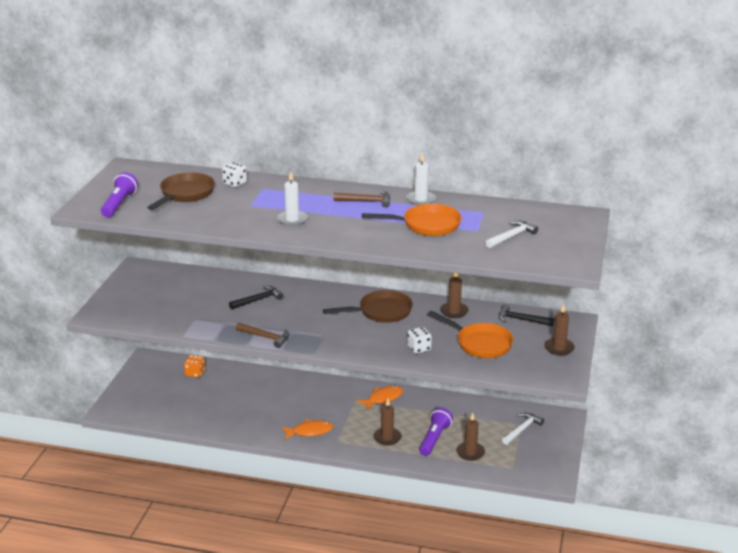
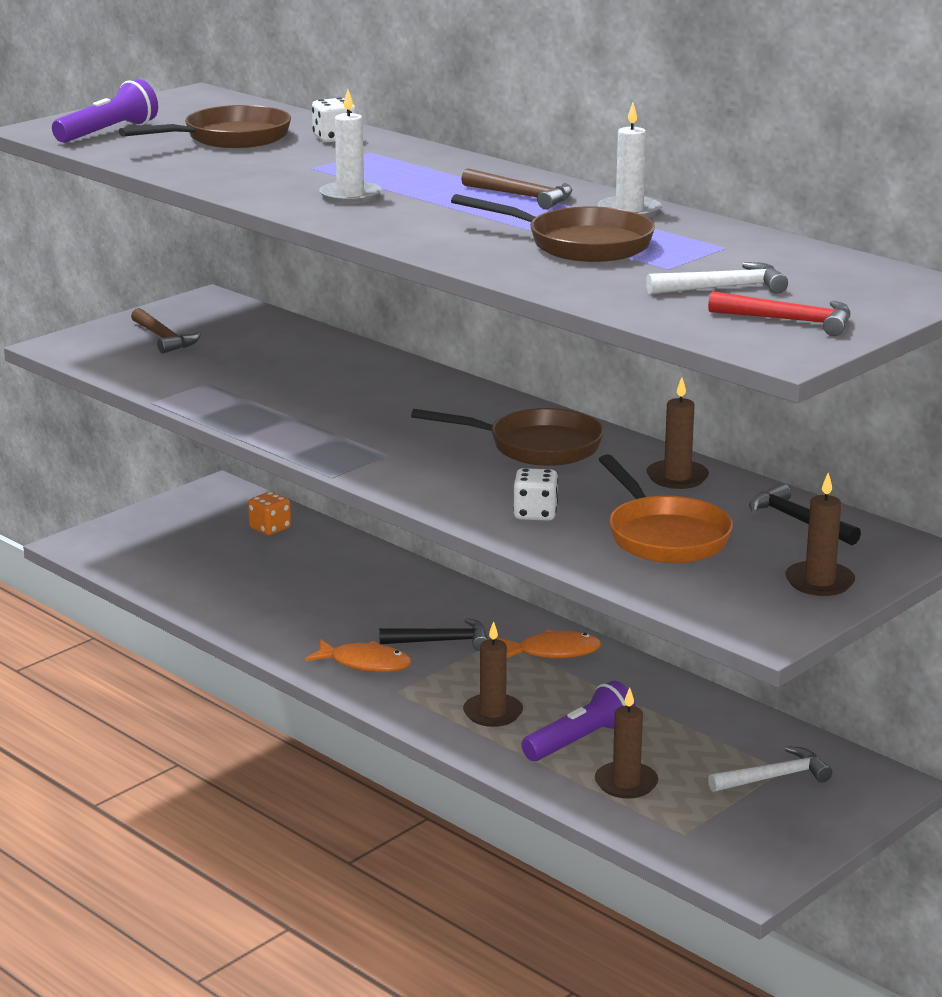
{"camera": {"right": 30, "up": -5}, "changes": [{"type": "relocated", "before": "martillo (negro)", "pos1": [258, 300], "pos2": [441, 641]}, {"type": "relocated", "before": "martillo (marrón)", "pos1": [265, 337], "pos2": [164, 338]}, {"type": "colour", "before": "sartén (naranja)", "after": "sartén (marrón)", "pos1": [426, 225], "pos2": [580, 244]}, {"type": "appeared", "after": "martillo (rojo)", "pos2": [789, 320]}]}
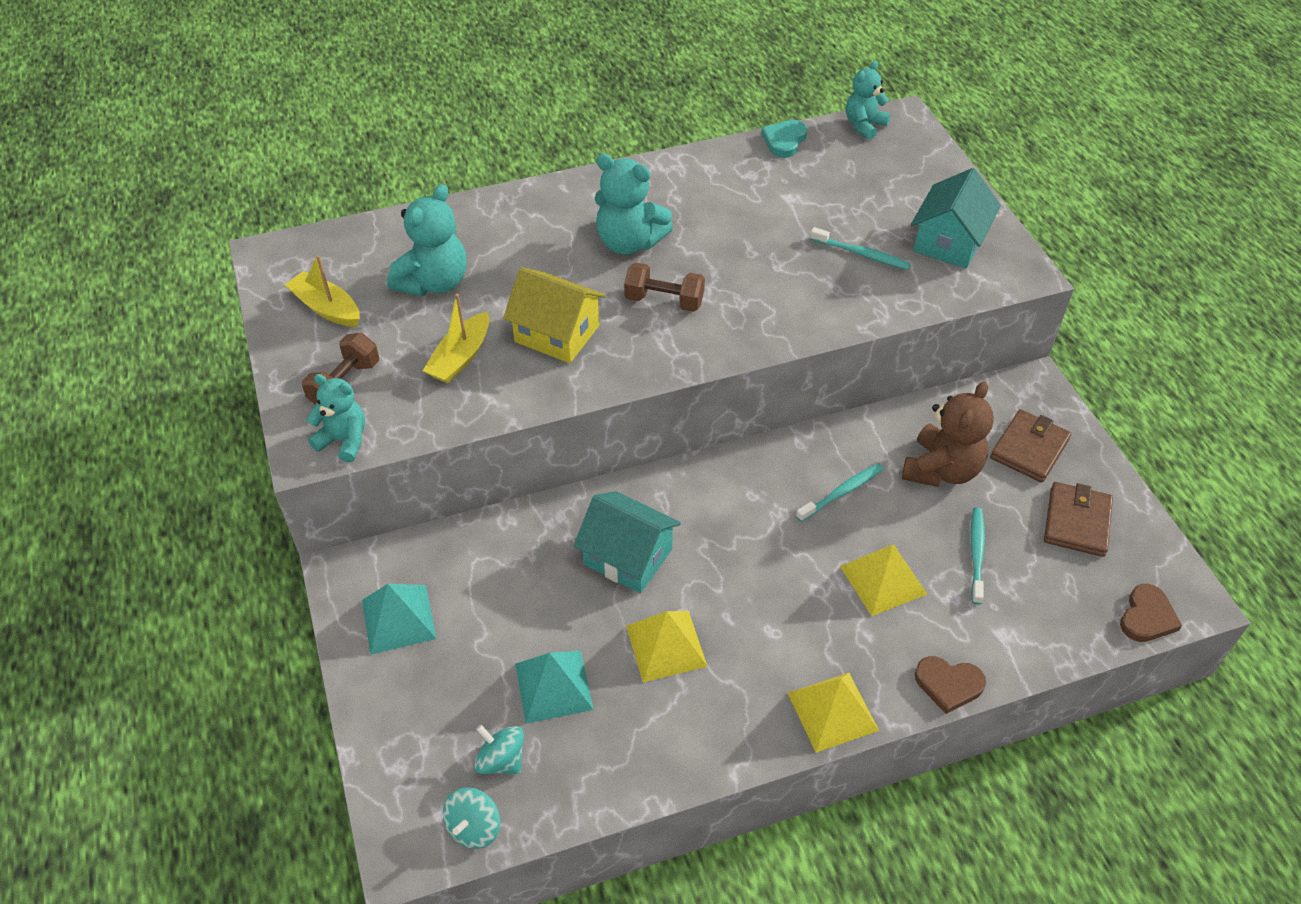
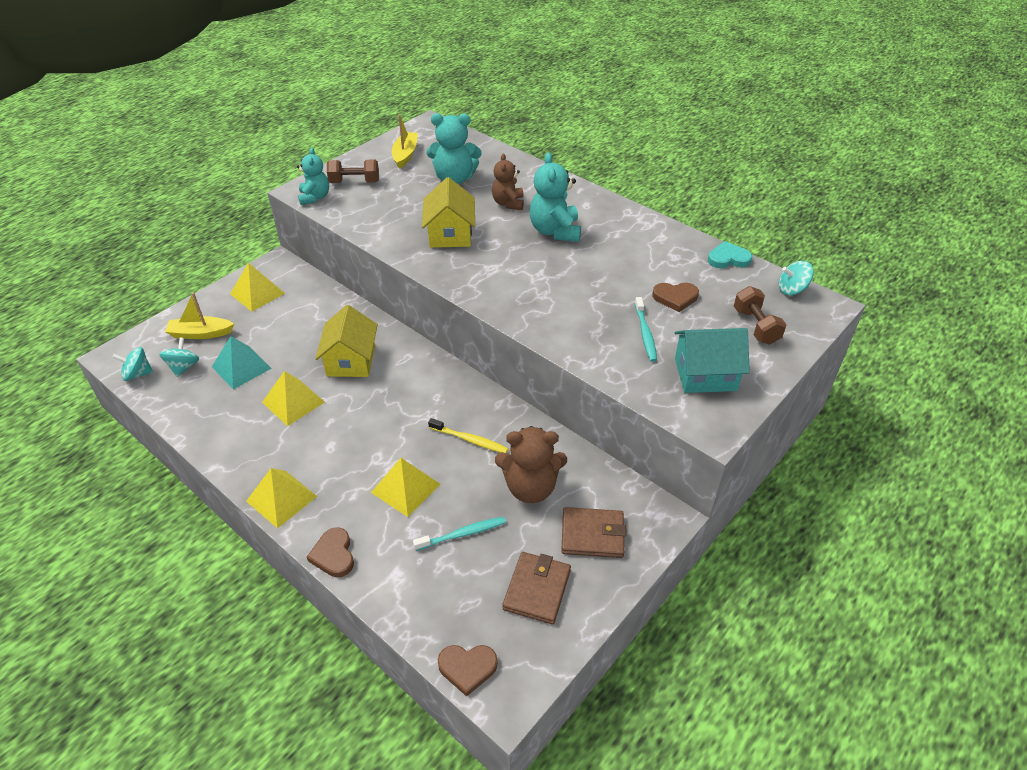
{"camera": {"right": 60, "up": -5}, "changes": [{"type": "colour", "before": "pirámide (turquesa)", "after": "pirámide (amarillo)", "pos1": [398, 619], "pos2": [257, 293]}, {"type": "relocated", "before": "barco (amarillo)", "pos1": [460, 357], "pos2": [200, 333]}, {"type": "colour", "before": "casa (turquesa)", "after": "casa (amarillo)", "pos1": [628, 557], "pos2": [351, 360]}, {"type": "relocated", "before": "mancuerna (marrón)", "pos1": [664, 301], "pos2": [756, 326]}, {"type": "colour", "before": "cepillo de dientes (turquesa)", "after": "cepillo de dientes (amarillo)", "pos1": [841, 492], "pos2": [469, 440]}, {"type": "exchanged", "before": "osito (turquesa)", "after": "peonza (turquesa)", "pos1": [864, 125], "pos2": [791, 289]}, {"type": "spun", "before": "cartera (marrón)", "pos1": [1077, 522], "pos2": [537, 589], "turn": -60}, {"type": "appeared", "after": "osito (marrón)", "pos2": [508, 203]}, {"type": "appeared", "after": "corazón (marrón)", "pos2": [675, 298]}]}
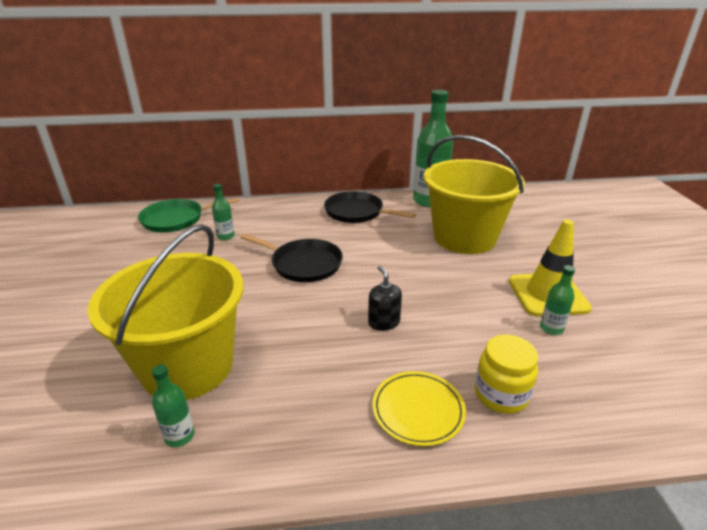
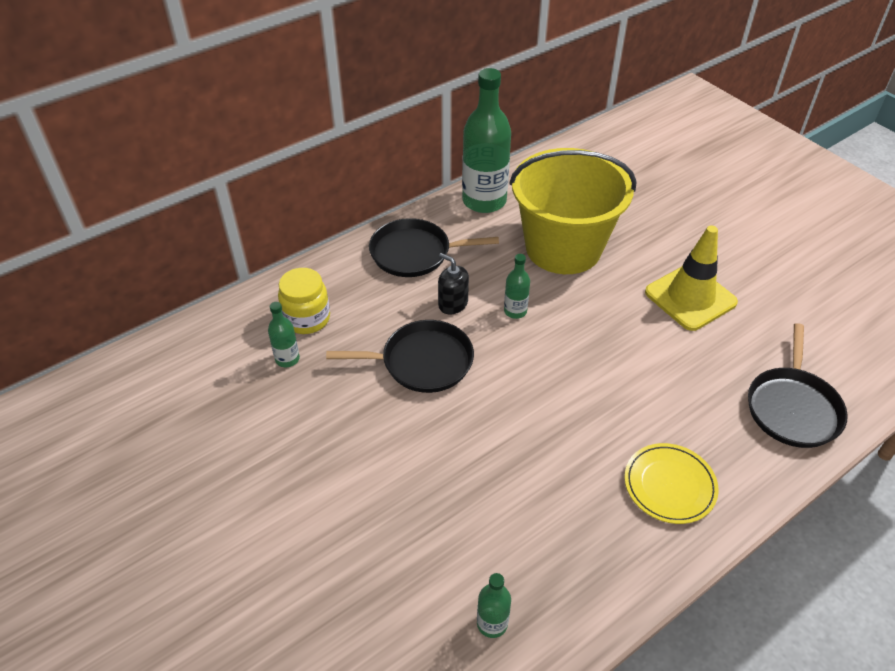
{"camera": {"right": -30, "up": 15}, "changes": [{"type": "missing", "before": "balde (amarillo)", "pos1": [187, 366]}, {"type": "missing", "before": "sartén (verde)", "pos1": [176, 219]}, {"type": "relocated", "before": "dispensador de jabón (negro)", "pos1": [384, 322], "pos2": [453, 304]}, {"type": "relocated", "before": "tarro (amarillo)", "pos1": [501, 394], "pos2": [307, 319]}, {"type": "relocated", "before": "botella (verde)", "pos1": [551, 328], "pos2": [515, 311]}, {"type": "appeared", "after": "sartén (negro)", "pos2": [793, 408]}]}
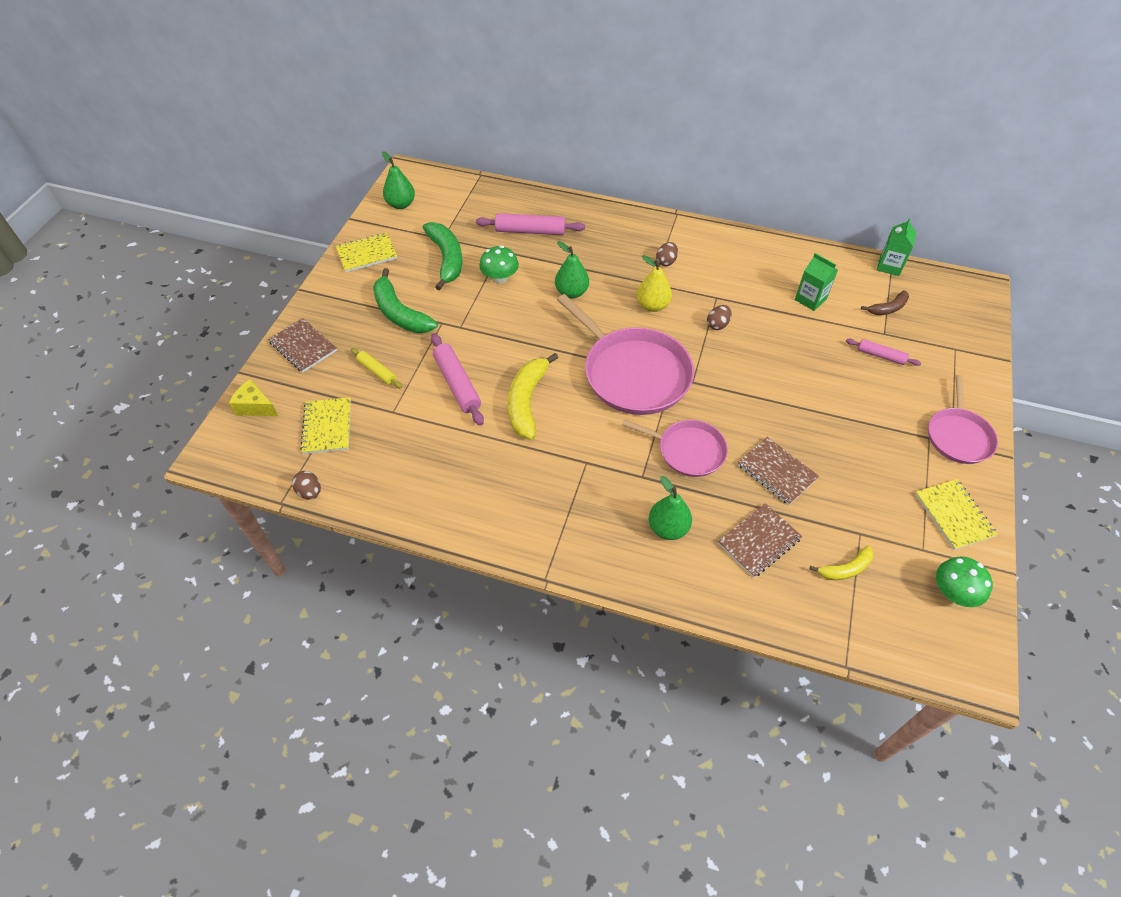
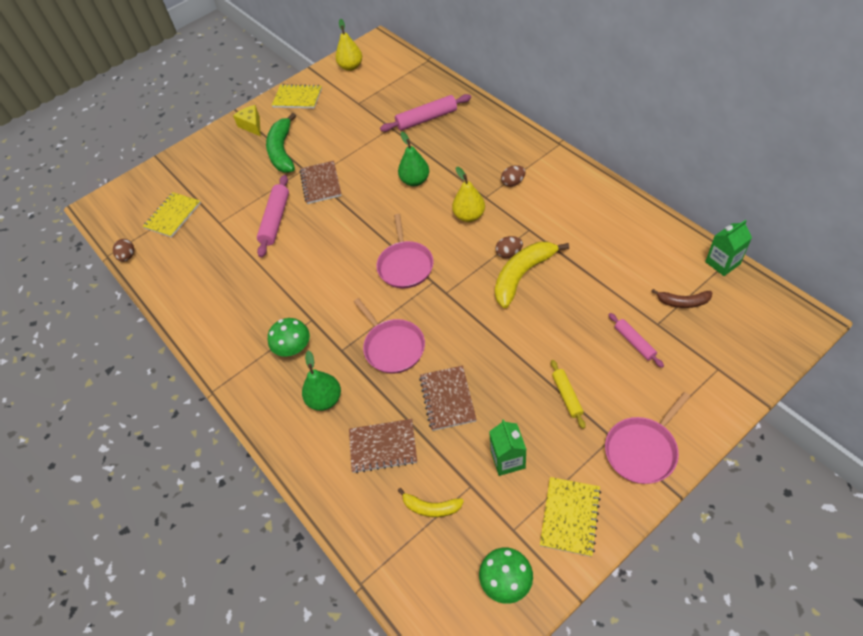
{"camera": {"right": 40, "up": 0}, "changes": [{"type": "relocated", "before": "queso (amarillo)", "pos1": [255, 407], "pos2": [252, 125]}, {"type": "relocated", "before": "cuaderno (marrón)", "pos1": [303, 346], "pos2": [321, 183]}, {"type": "relocated", "before": "rodillo (amarillo)", "pos1": [377, 371], "pos2": [567, 396]}, {"type": "colour", "before": "pera (verde)", "after": "pera (amarillo)", "pos1": [401, 204], "pos2": [351, 67]}, {"type": "missing", "before": "plátano (verde)", "pos1": [446, 259]}, {"type": "spun", "before": "rodillo (rosa)", "pos1": [530, 231], "pos2": [426, 119], "turn": -60}, {"type": "relocated", "before": "seta (verde)", "pos1": [500, 278], "pos2": [293, 348]}, {"type": "relocated", "before": "plátano (amarillo)", "pos1": [527, 401], "pos2": [522, 275]}, {"type": "size", "before": "sartén (rosa)", "pos1": [633, 373], "pos2": [405, 265], "scale": 0.58}, {"type": "relocated", "before": "cartón de leche (verde)", "pos1": [810, 299], "pos2": [508, 459]}]}
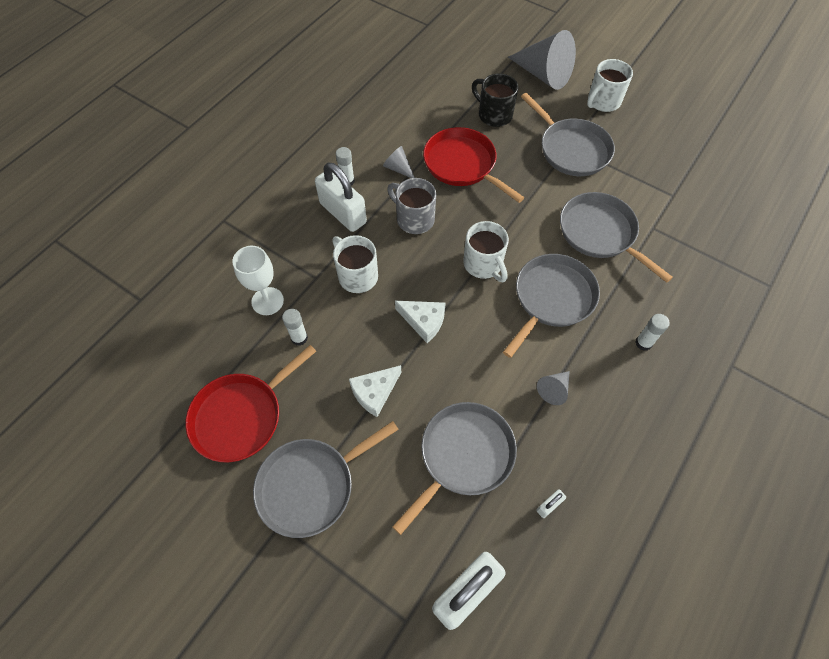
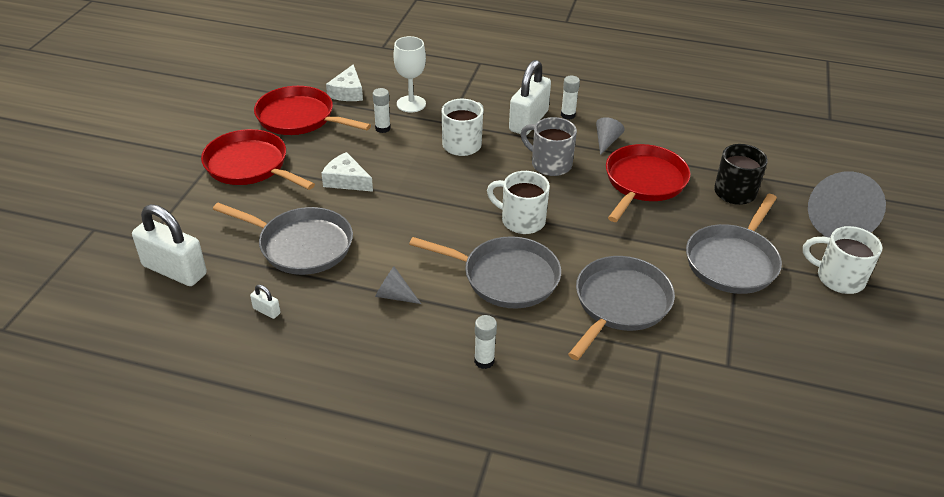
{"camera": {"right": 70, "up": -20}, "changes": [{"type": "colour", "before": "sartén (gris)", "after": "sartén (rojo)", "pos1": [310, 486], "pos2": [249, 165]}, {"type": "spun", "before": "taza (gris)", "pos1": [414, 219], "pos2": [549, 164], "turn": -75}, {"type": "relocated", "before": "queso (blanco)", "pos1": [423, 321], "pos2": [348, 92]}, {"type": "spun", "before": "taza (blanco)", "pos1": [483, 265], "pos2": [521, 220], "turn": 75}]}
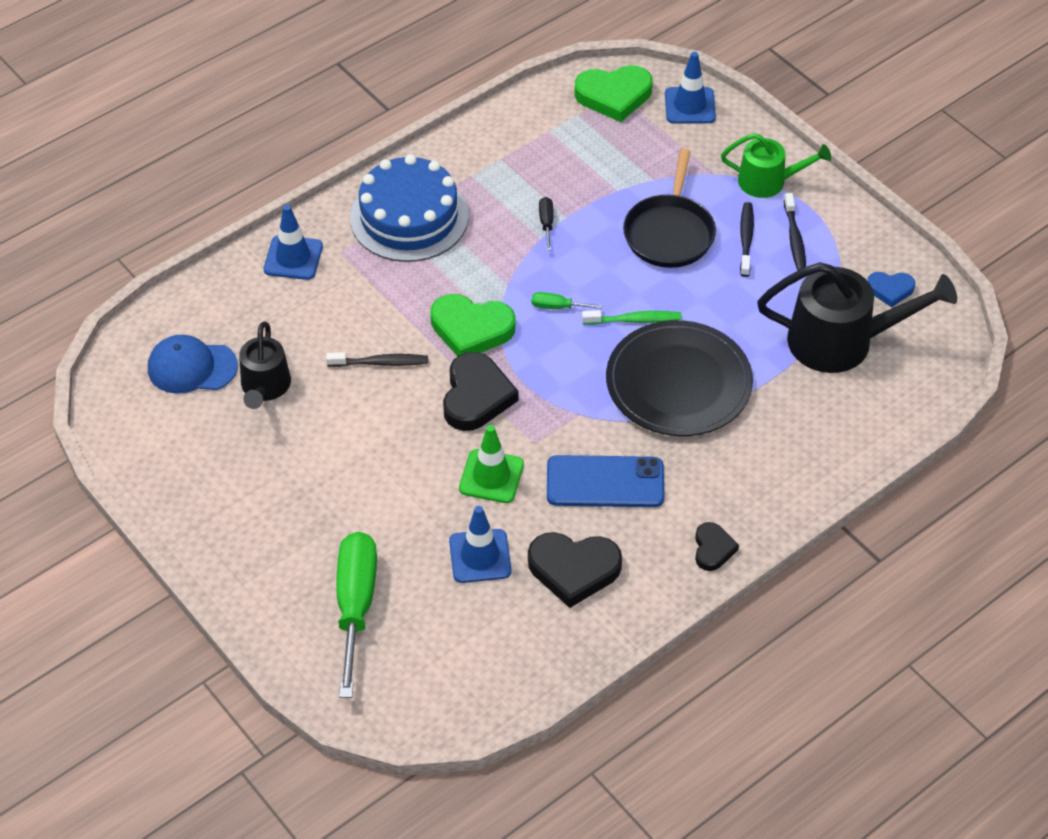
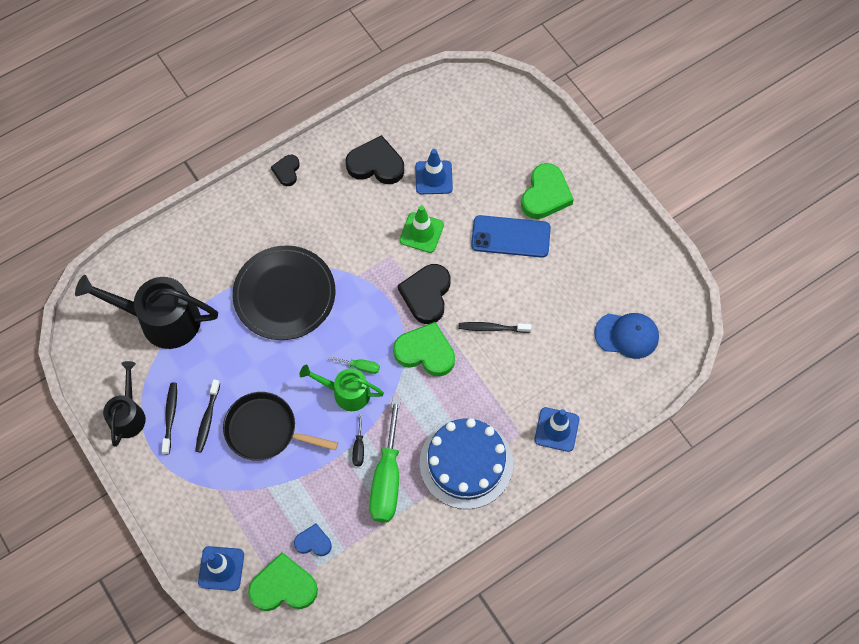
{"camera": {"right": -175, "up": 15}, "changes": [{"type": "relocated", "before": "regadera (negro)", "pos1": [265, 387], "pos2": [128, 415]}, {"type": "relocated", "before": "destornillador (verde)", "pos1": [356, 605], "pos2": [387, 478]}, {"type": "relocated", "before": "móvil (azul)", "pos1": [605, 482], "pos2": [510, 236]}, {"type": "missing", "before": "cepillo de dientes (verde)", "pos1": [634, 320]}, {"type": "spun", "before": "sartén (negro)", "pos1": [669, 233], "pos2": [265, 430], "turn": -90}, {"type": "relocated", "before": "regadera (verde)", "pos1": [768, 181], "pos2": [346, 392]}, {"type": "relocated", "before": "corazón (azul)", "pos1": [890, 289], "pos2": [313, 542]}, {"type": "appeared", "after": "corazón (verde)", "pos2": [545, 195]}]}
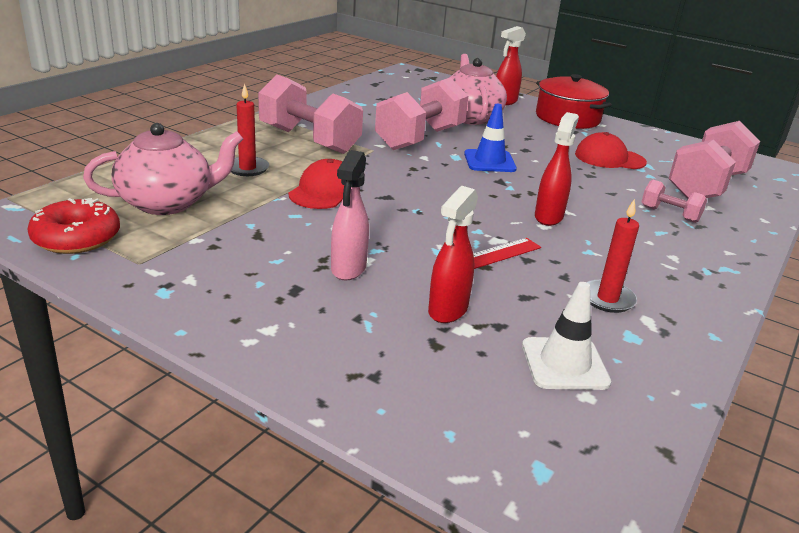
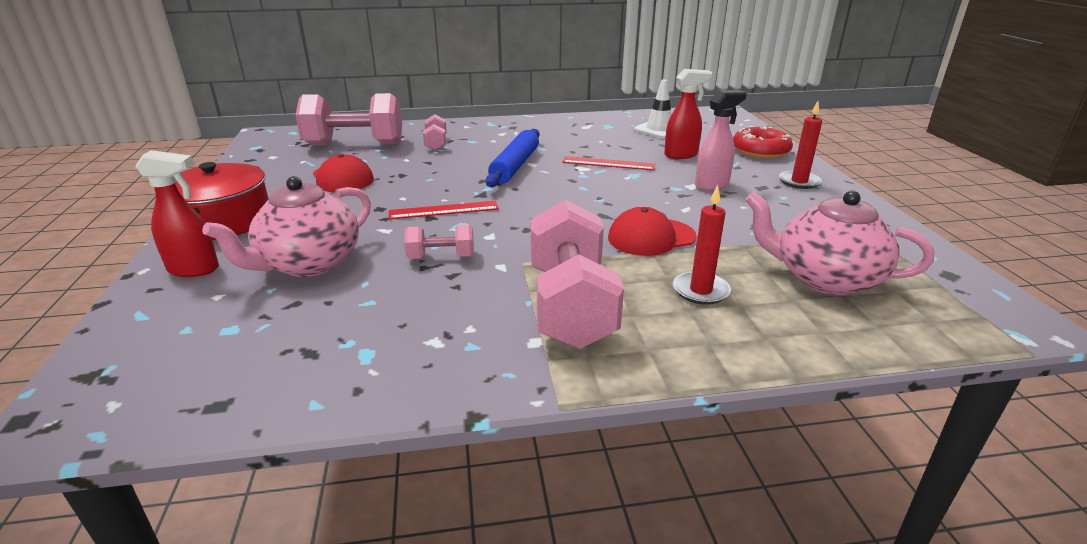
{"camera": {"right": -130, "up": 0}, "changes": [{"type": "relocated", "before": "rosquilla (rojo)", "pos1": [76, 238], "pos2": [760, 151]}, {"type": "size", "before": "mancuerna (rosa)", "pos1": [420, 138], "pos2": [441, 257], "scale": 0.48}, {"type": "exchanged", "before": "cono de tráfico (azul)", "after": "regla (rojo)", "pos1": [489, 161], "pos2": [444, 210]}, {"type": "exchanged", "before": "pulverizador (rojo)", "after": "rodillo (azul)", "pos1": [548, 217], "pos2": [515, 166]}, {"type": "relocated", "before": "vela (rojo)", "pos1": [607, 299], "pos2": [799, 182]}]}
